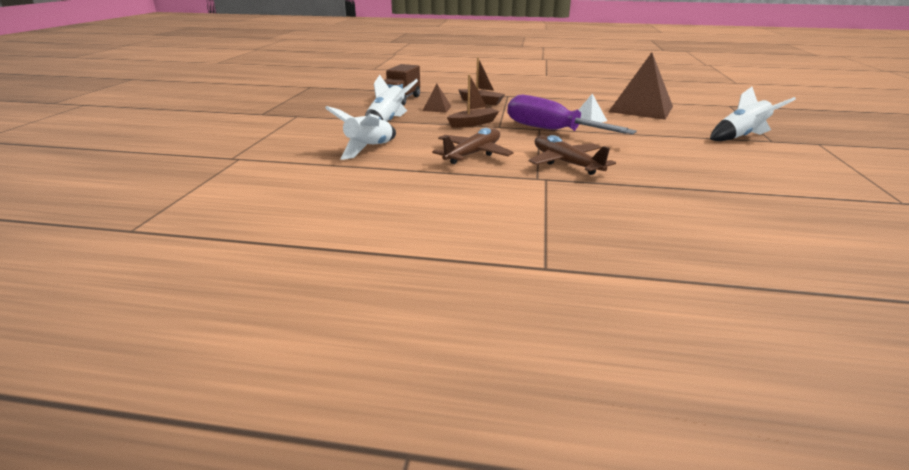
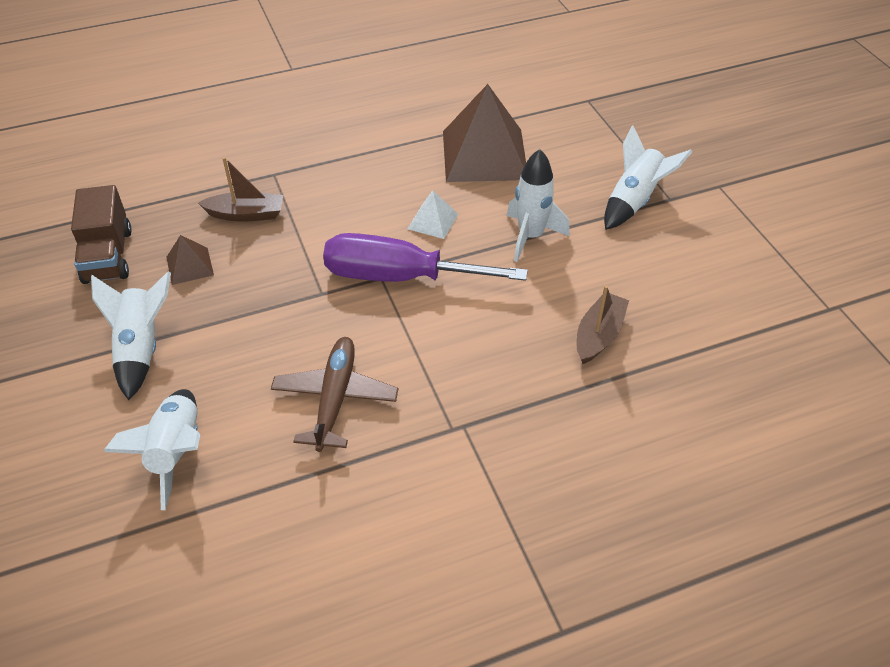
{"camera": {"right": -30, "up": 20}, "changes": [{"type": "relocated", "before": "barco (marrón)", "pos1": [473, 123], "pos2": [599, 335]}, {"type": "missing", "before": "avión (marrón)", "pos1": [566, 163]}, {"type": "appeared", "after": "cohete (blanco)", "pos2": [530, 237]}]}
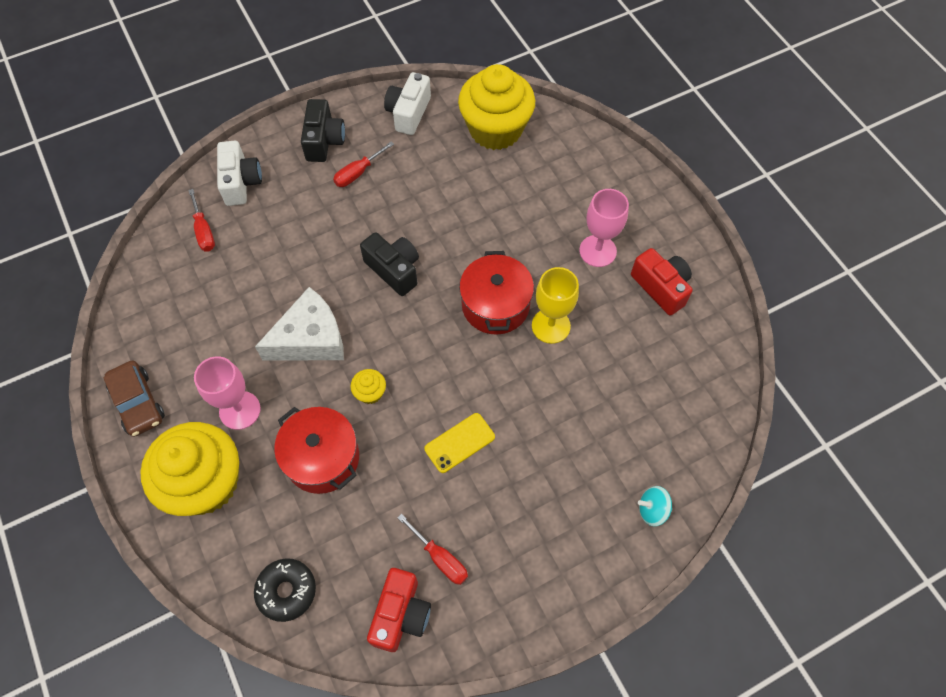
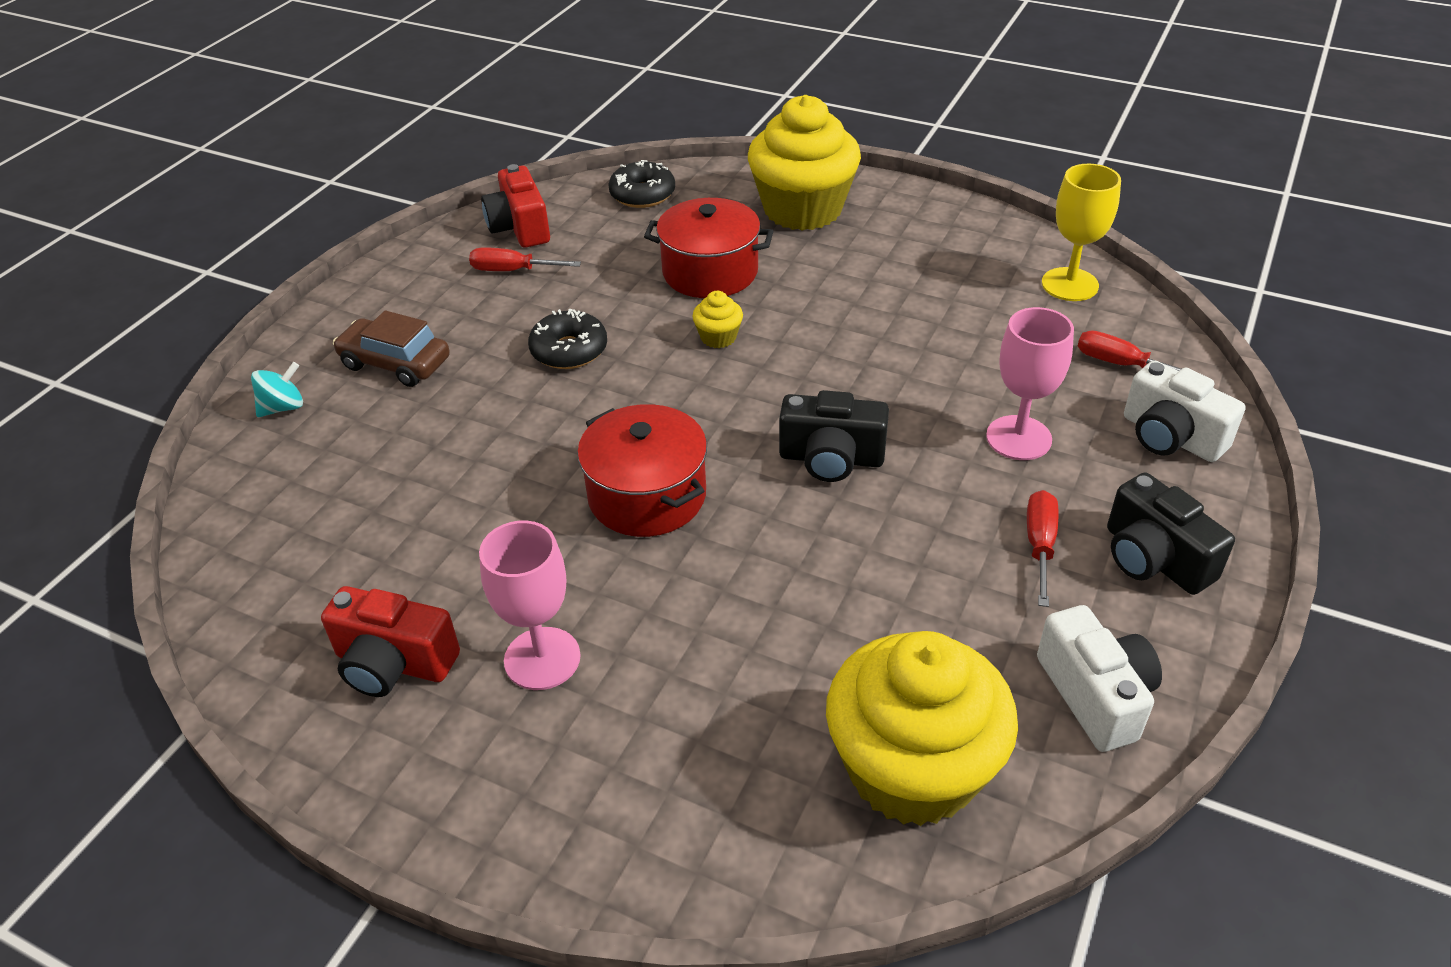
{"camera": {"right": 145, "up": -20}, "changes": [{"type": "relocated", "before": "coche (marrón)", "pos1": [138, 403], "pos2": [395, 363]}, {"type": "relocated", "before": "copa (rosa)", "pos1": [240, 410], "pos2": [1018, 438]}, {"type": "missing", "before": "queso (blanco)", "pos1": [310, 338]}, {"type": "exchanged", "before": "móvil (amarillo)", "after": "rosquilla (negro)", "pos1": [459, 443], "pos2": [569, 350]}, {"type": "relocated", "before": "copa (amarillo)", "pos1": [551, 326], "pos2": [1069, 284]}]}
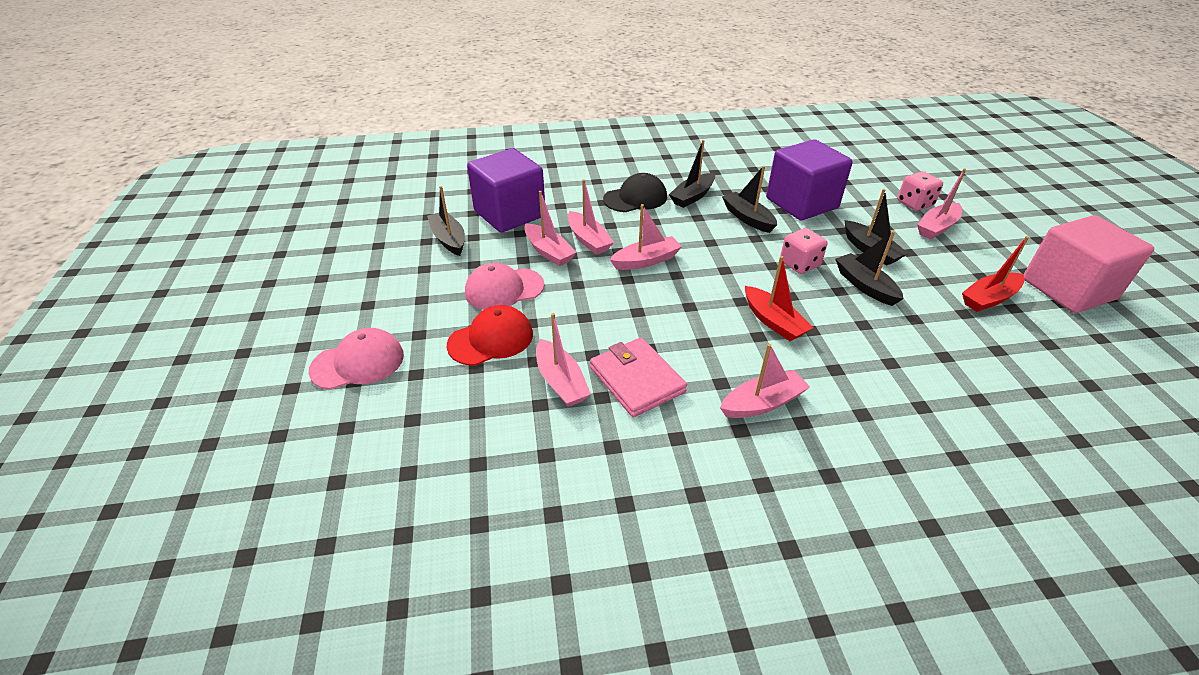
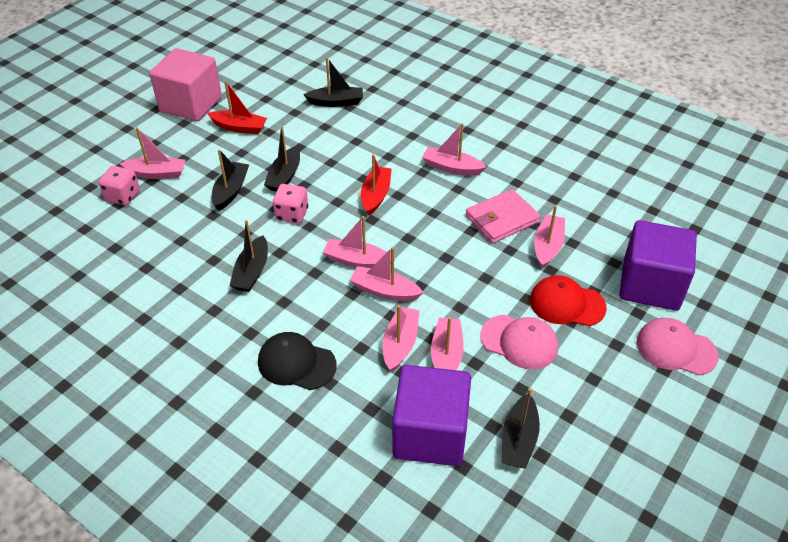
{"camera": {"right": -135, "up": 5}, "changes": [{"type": "spun", "before": "cartera (rosa)", "pos1": [636, 380], "pos2": [502, 219], "turn": 45}, {"type": "relocated", "before": "barco (negro)", "pos1": [692, 196], "pos2": [336, 102]}, {"type": "relocated", "before": "cubo (morado)", "pos1": [801, 203], "pos2": [650, 285]}, {"type": "appeared", "after": "barco (rosa)", "pos2": [357, 261]}]}
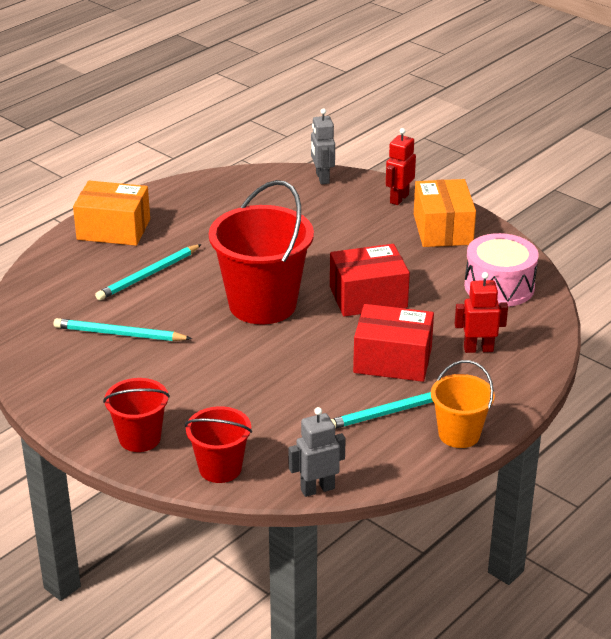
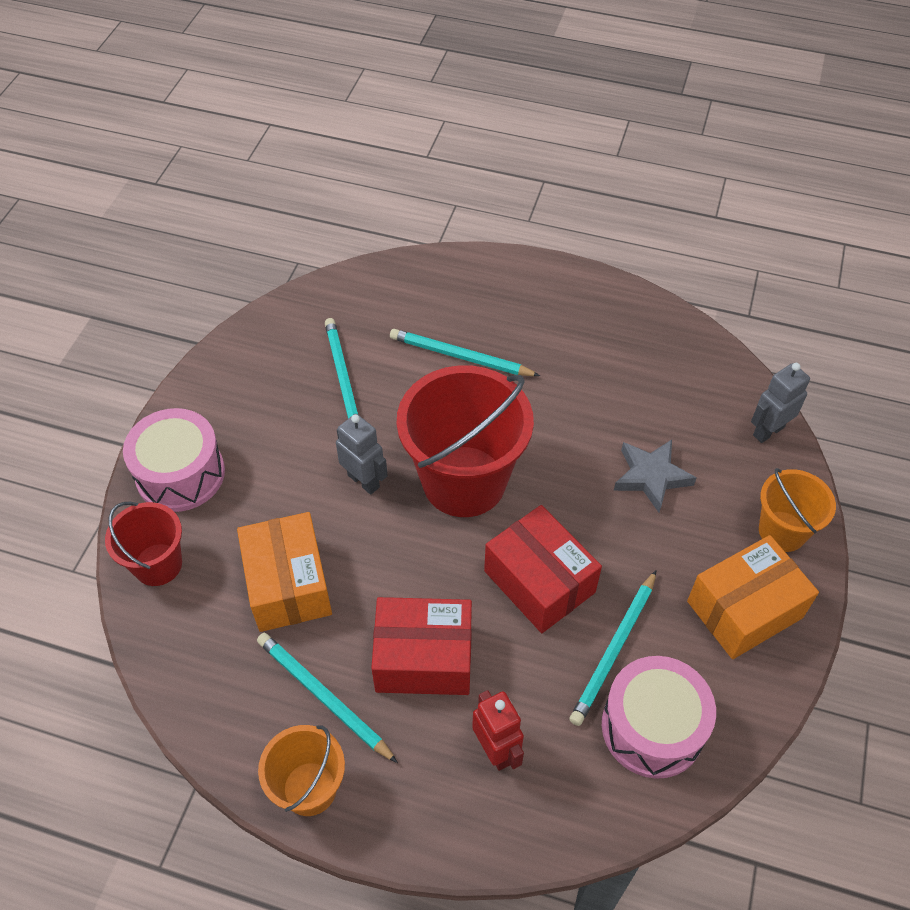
{"camera": {"right": 65, "up": 20}, "changes": [{"type": "relocated", "before": "caja (naranja)", "pos1": [113, 229], "pos2": [288, 584]}, {"type": "exchanged", "before": "balde (rojo)", "after": "tambor (rosa)", "pos1": [140, 438], "pos2": [180, 474]}, {"type": "relocated", "before": "robot (gris)", "pos1": [317, 489], "pos2": [364, 481]}, {"type": "spun", "before": "caja (rojo)", "pos1": [392, 360], "pos2": [423, 658], "turn": -75}, {"type": "exchanged", "before": "robot (rojo)", "after": "balde (naranja)", "pos1": [399, 198], "pos2": [782, 531]}, {"type": "appeared", "after": "lápiz (turquesa)", "pos2": [614, 650]}, {"type": "appeared", "after": "estrella (gris)", "pos2": [651, 477]}]}
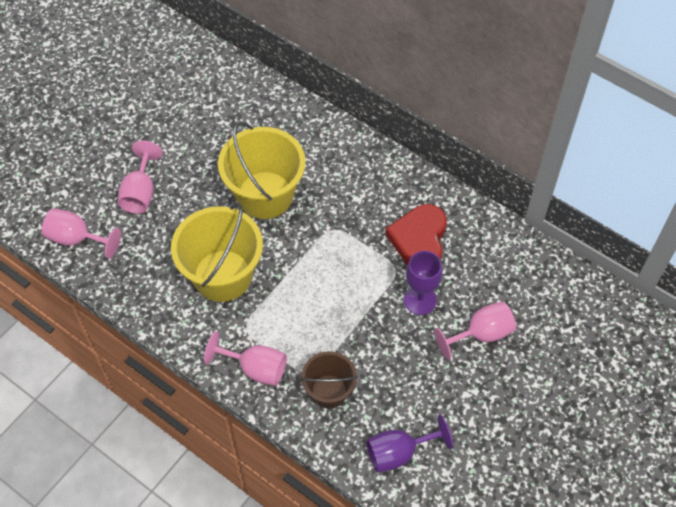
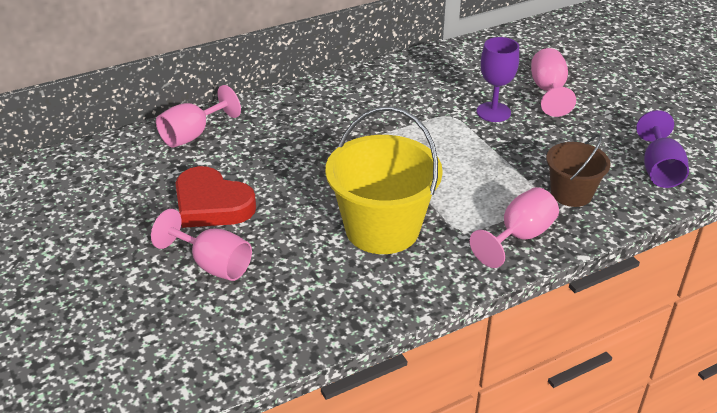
{"camera": {"right": -65, "up": -20}, "changes": [{"type": "relocated", "before": "copa (rosa)", "pos1": [77, 239], "pos2": [193, 135]}, {"type": "missing", "before": "balde (amarillo)", "pos1": [265, 195]}, {"type": "relocated", "before": "corazón (rojo)", "pos1": [419, 240], "pos2": [212, 204]}]}
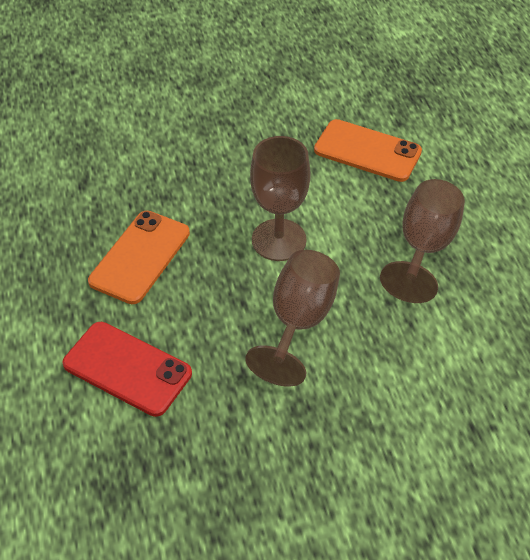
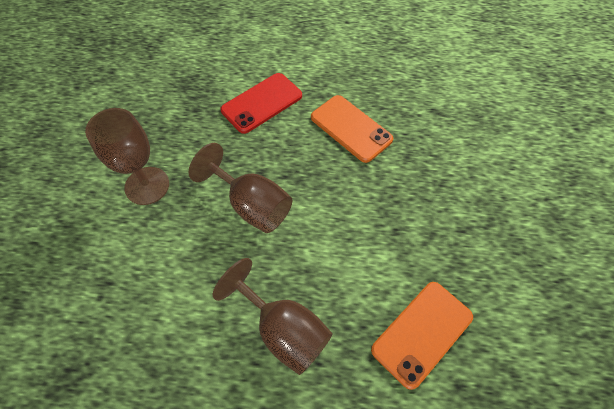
{"camera": {"right": 110, "up": 10}, "changes": [{"type": "relocated", "before": "copa (marrón)", "pos1": [279, 240], "pos2": [147, 186]}]}
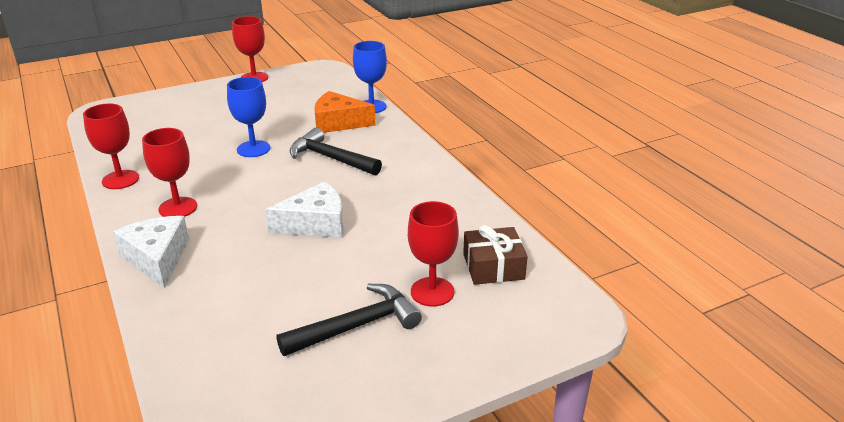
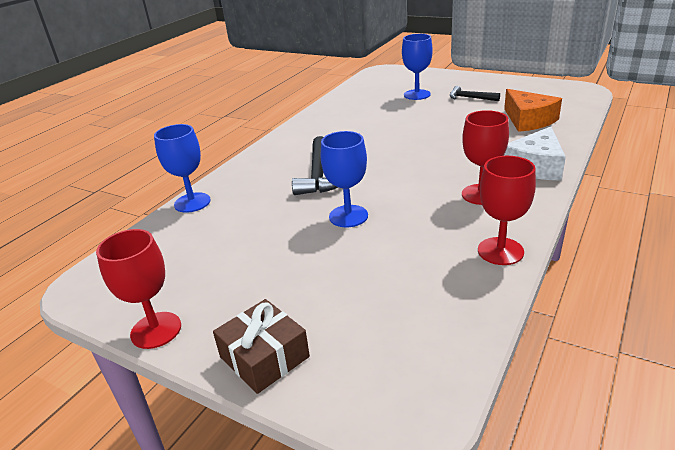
{"camera": {"right": -120, "up": 0}, "changes": [{"type": "missing", "before": "queso (blanco)", "pos1": [315, 224]}, {"type": "size", "before": "martillo (negro)", "pos1": [357, 326], "pos2": [470, 98], "scale": 0.61}, {"type": "relocated", "before": "queso (naranja)", "pos1": [338, 123], "pos2": [528, 120]}, {"type": "colour", "before": "copa (rojo)", "after": "copa (azul)", "pos1": [432, 292], "pos2": [417, 95]}, {"type": "relocated", "before": "regalo (marrón)", "pos1": [493, 266], "pos2": [264, 357]}]}
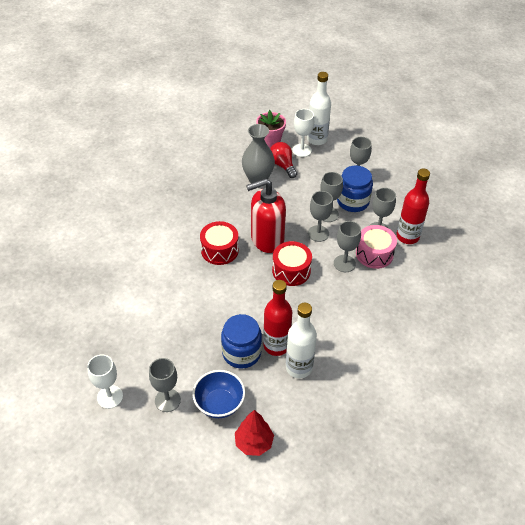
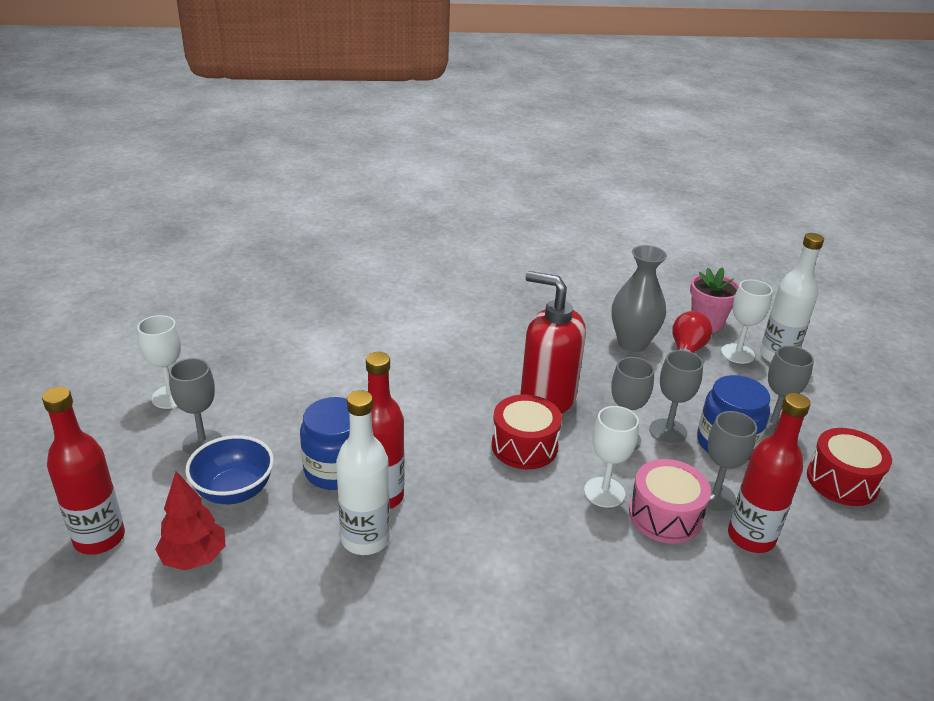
{"camera": {"right": 50, "up": -15}, "changes": [{"type": "relocated", "before": "tambor (rojo)", "pos1": [219, 250], "pos2": [842, 481]}, {"type": "colour", "before": "copa (gris)", "after": "copa (blanco)", "pos1": [344, 263], "pos2": [604, 492]}, {"type": "appeared", "after": "botella (rojo)", "pos2": [99, 538]}]}
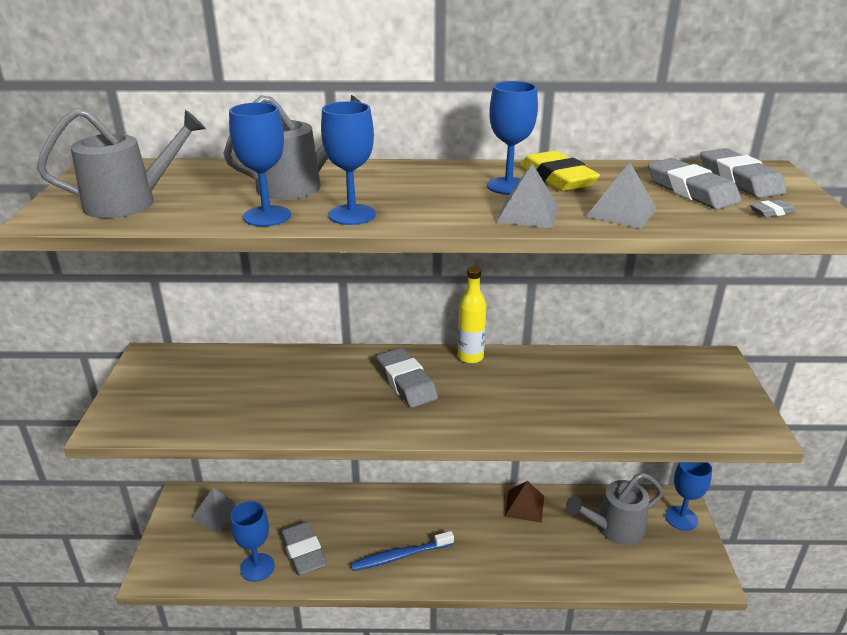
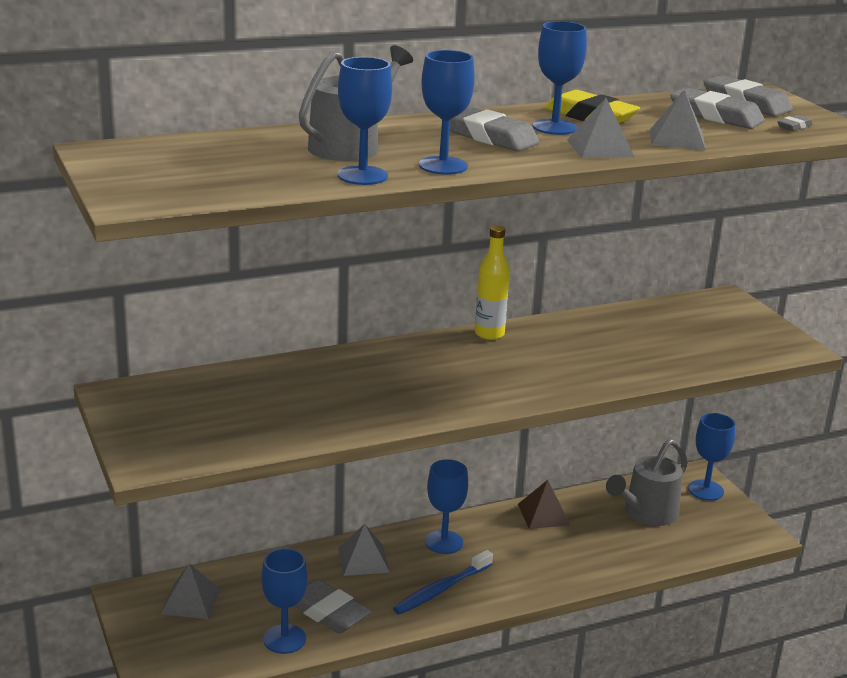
{"camera": {"right": -25, "up": -5}, "changes": [{"type": "missing", "before": "regadera (gris)", "pos1": [131, 202]}, {"type": "relocated", "before": "goma de borrar (gris)", "pos1": [406, 382], "pos2": [489, 136]}, {"type": "appeared", "after": "pirámide (gris)", "pos2": [363, 560]}, {"type": "appeared", "after": "copa (azul)", "pos2": [444, 542]}]}
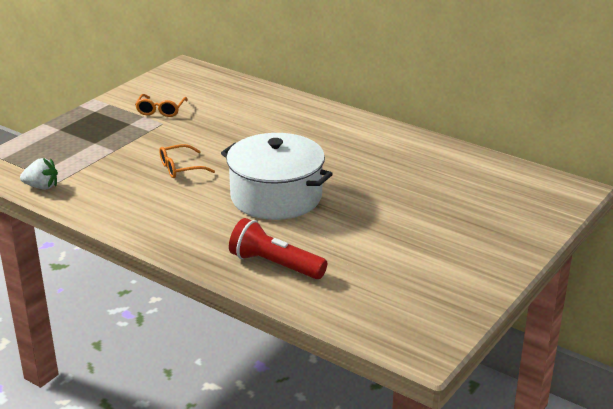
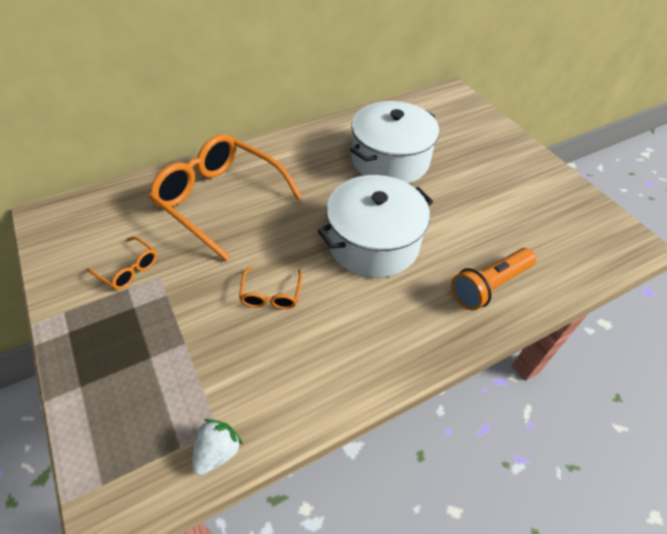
{"camera": {"right": -65, "up": 20}, "changes": [{"type": "colour", "before": "lámpara de mano (rojo)", "after": "lámpara de mano (naranja)", "pos1": [275, 265], "pos2": [489, 286]}, {"type": "appeared", "after": "gafas (naranja)", "pos2": [220, 200]}, {"type": "appeared", "after": "olla (blanco)", "pos2": [390, 160]}]}
